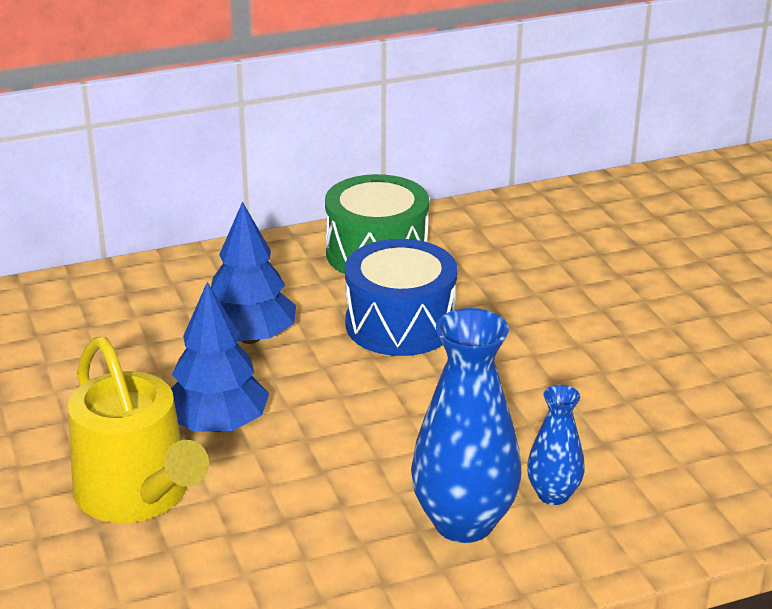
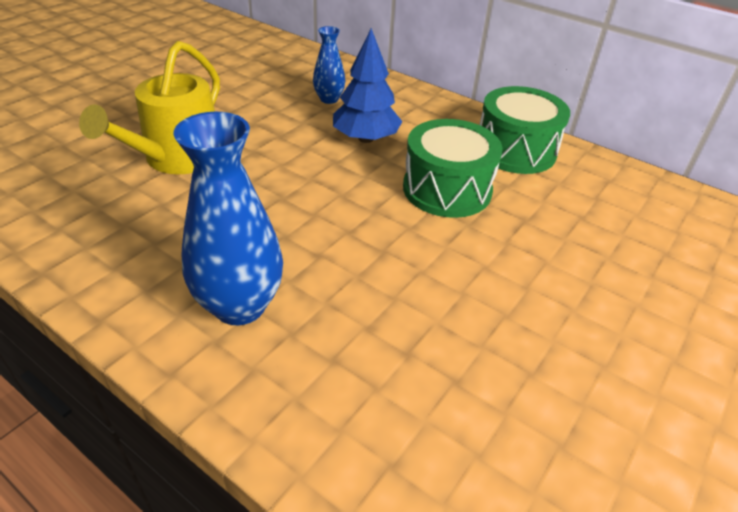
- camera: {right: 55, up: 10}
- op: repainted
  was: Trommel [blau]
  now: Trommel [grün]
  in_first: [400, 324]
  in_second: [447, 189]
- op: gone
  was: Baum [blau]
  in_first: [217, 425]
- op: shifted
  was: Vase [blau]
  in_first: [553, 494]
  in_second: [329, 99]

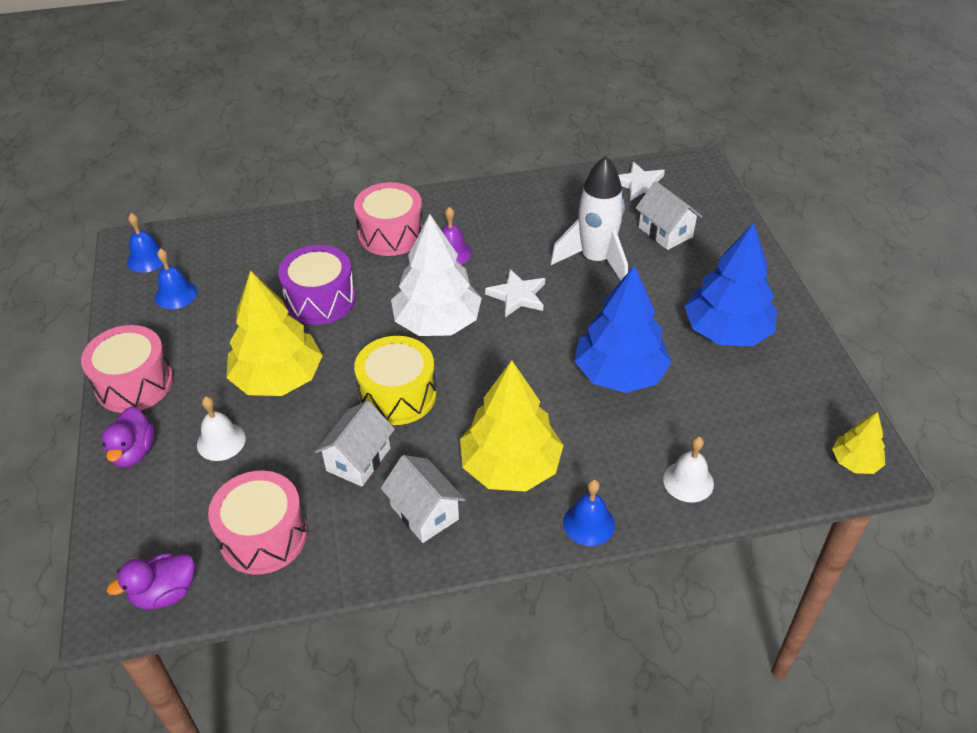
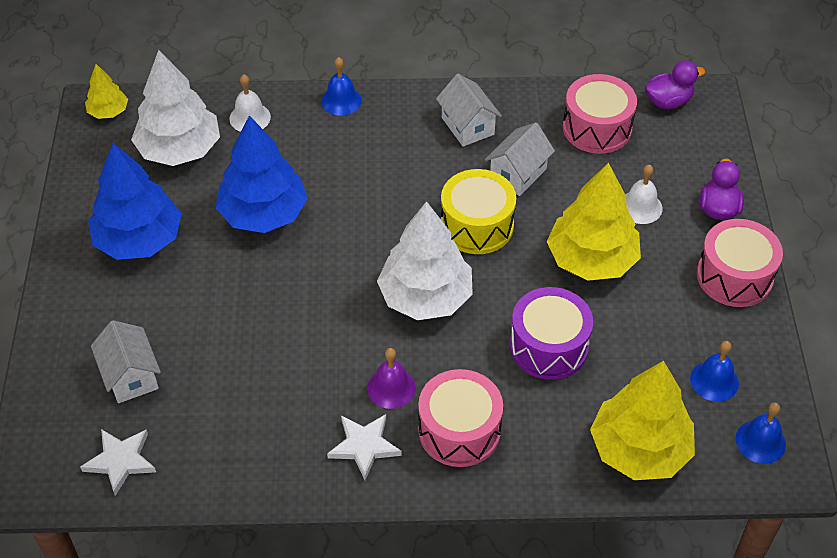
- camera: {right: -170, up: 5}
- op: gone
  was: Rakete [weiß]
  in_first: [595, 260]
- op: shifted
  was: Stern [weiß]
  in_first: [517, 296]
  in_second: [364, 446]
- op: shifted
  was: Baum [gelb]
  in_first: [510, 466]
  in_second: [639, 449]
- op: new
  now: Baum [weiß]
  in_second: [179, 149]

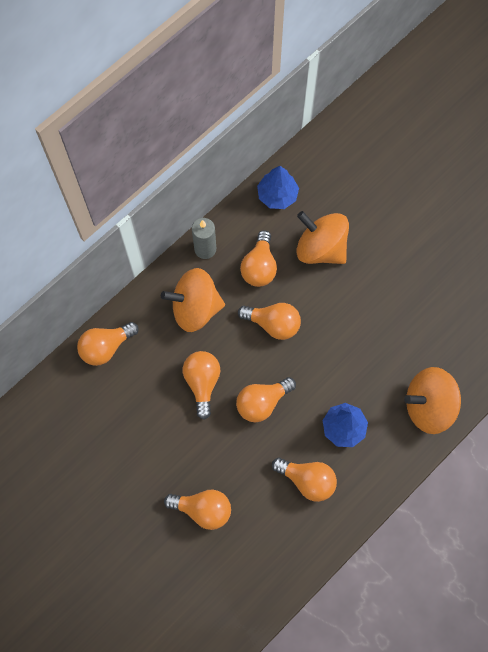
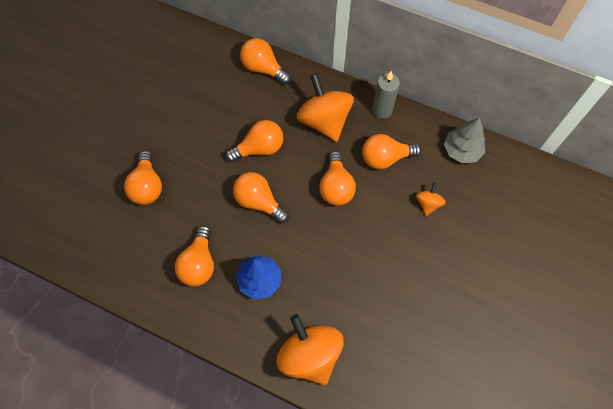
- camera: {right: 70, up: -5}
- op: repainted
  was: Baum [blau]
  now: Baum [grau]
  in_first: [277, 195]
  in_second: [462, 150]
- op: scaled
  was: Kreisel [orange]
  in_first: [321, 248]
  in_second: [428, 204]
  ratio: 0.47

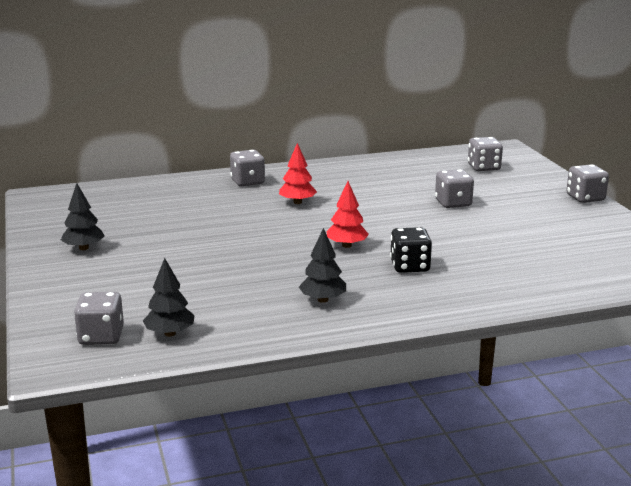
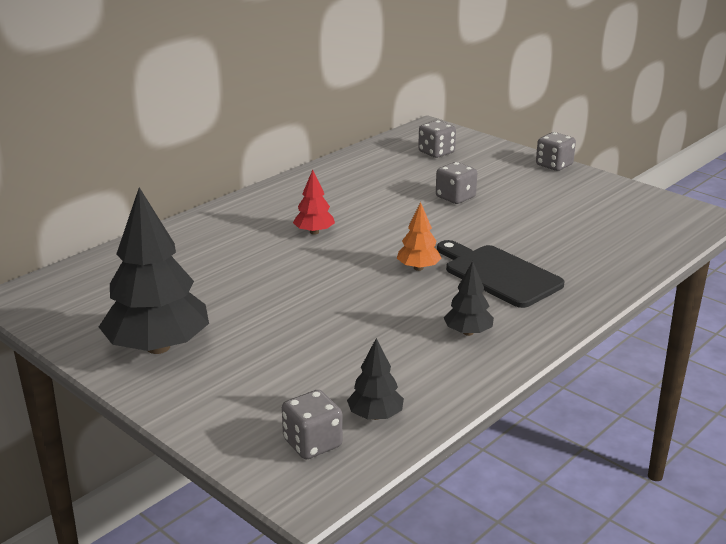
- camera: {right: -30, up: 5}
- op: gone
  was: Spielwürfel [grau]
  in_first: [247, 182]
- op: repainted
  was: Baum [rot]
  now: Baum [orange]
  in_first: [347, 245]
  in_second: [418, 268]
- op: scaled
  was: Baum [schwarz]
  in_first: [84, 248]
  in_second: [158, 347]
  ratio: 2.09
- op: swapped
  was: Spielwürfel [schwarz]
  now: Schneidebrett [schwarz]
  in_first: [410, 266]
  in_second: [498, 274]

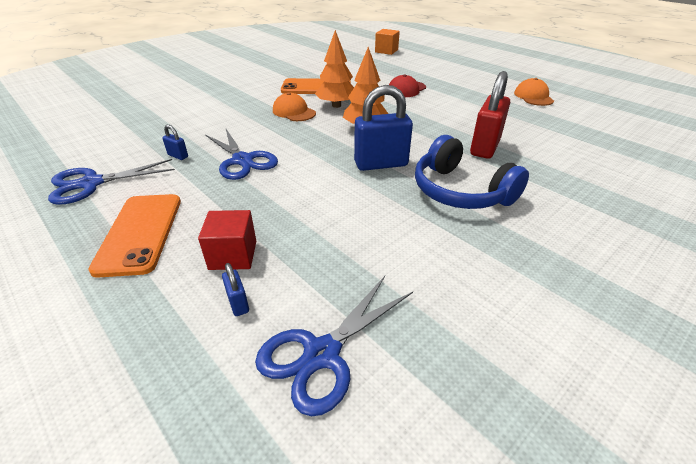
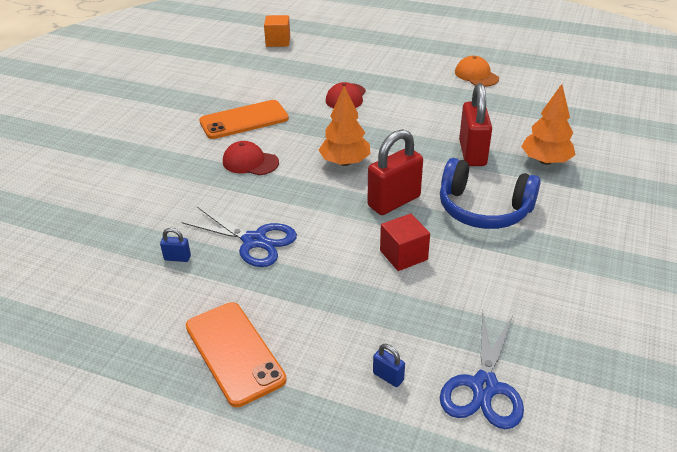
- camera: {right: -25, up: 0}
- op: shifted
  was: Baum [orange]
  in_first: [336, 105]
  in_second: [545, 161]
- op: repainted
  was: Vorhängeschloss [blau]
  now: Vorhängeschloss [rot]
  in_first: [381, 164]
  in_second: [394, 201]
- op: repainted
  was: Kappe [orange]
  now: Kappe [rot]
  in_first: [294, 112]
  in_second: [250, 162]
- op: gone
  was: Schere [blau]
  in_first: [91, 183]
- op: shifted
  was: Kubus [rot]
  in_first: [233, 255]
  in_second: [403, 255]

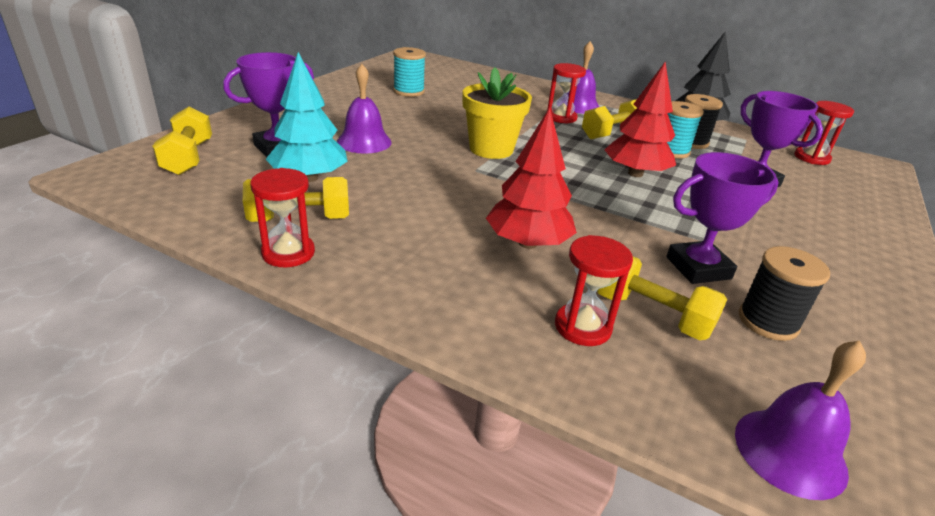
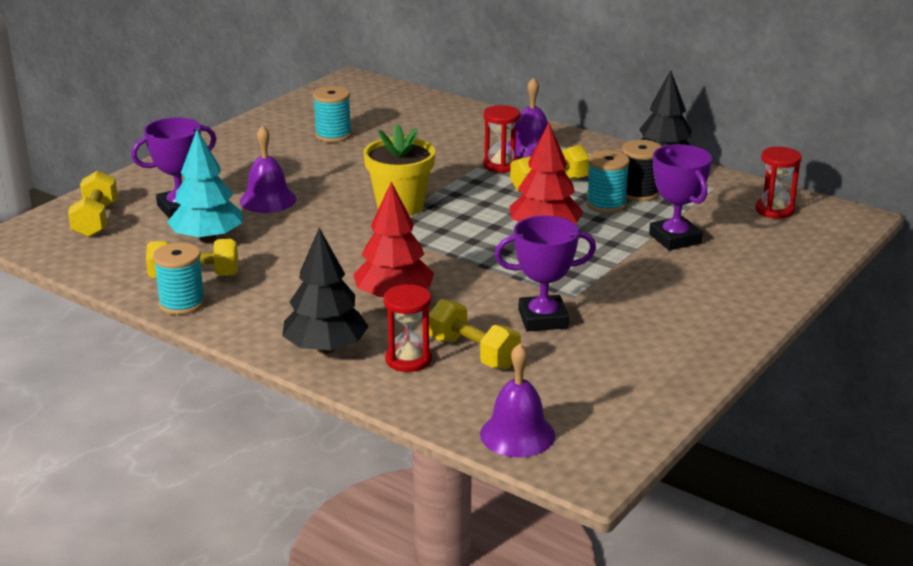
- camera: {right: 10, up: -5}
- op: swapped
  was: Sanduhr [rot]
  now: Garnrolle [türkis]
  in_first: [288, 253]
  in_second: [182, 304]
- op: gone
  was: Garnrolle [schwarz]
  in_first: [768, 321]
- op: new
  now: Baum [schwarz]
  in_second: [325, 348]

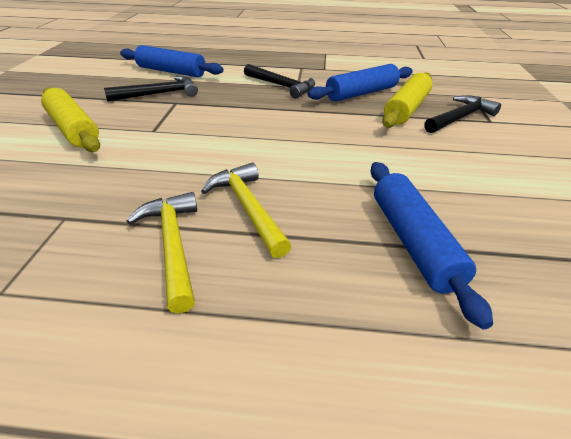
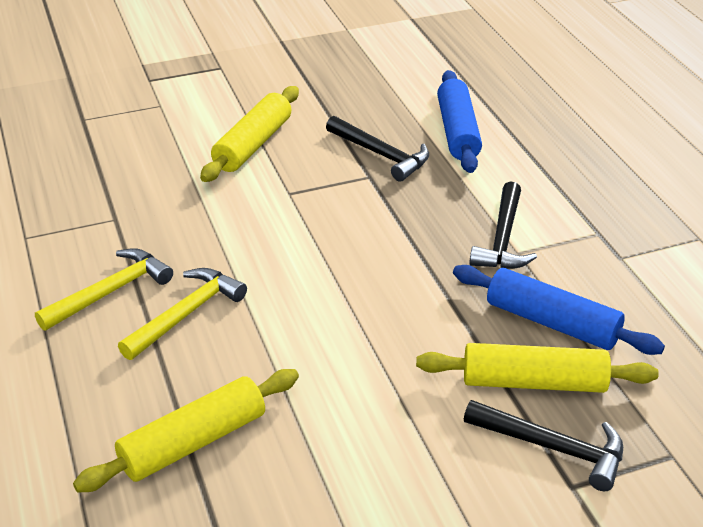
- camera: {right: 65, up: 0}
- op: repainted
  was: Nudelholz [blau]
  now: Nudelholz [gelb]
  in_first: [413, 242]
  in_second: [193, 442]

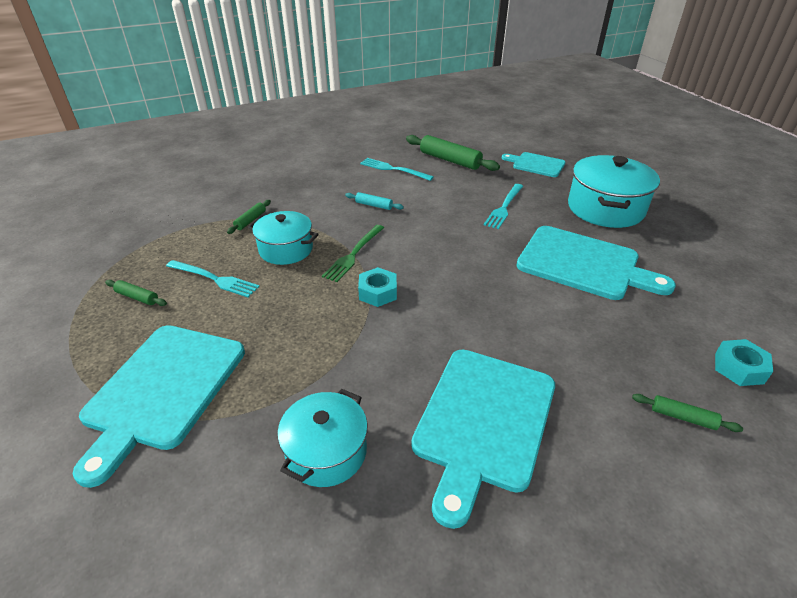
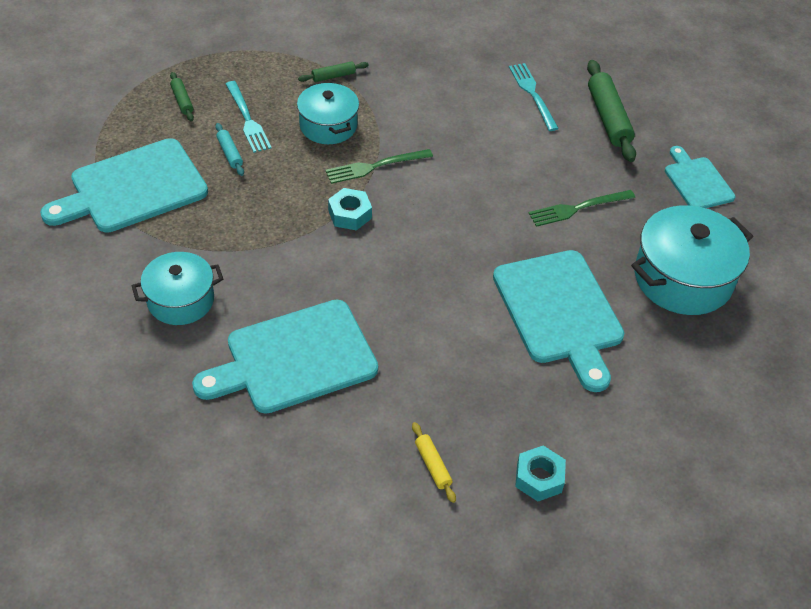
- camera: {right: 40, up: 10}
- op: repainted
  was: Gabel [türkis]
  now: Gabel [grün]
  in_first: [504, 207]
  in_second: [578, 208]
- op: shifted
  was: Nudelholz [türkis]
  in_first: [374, 205]
  in_second: [230, 153]
- op: repainted
  was: Nudelholz [grün]
  now: Nudelholz [gelb]
  in_first: [682, 417]
  in_second: [433, 465]

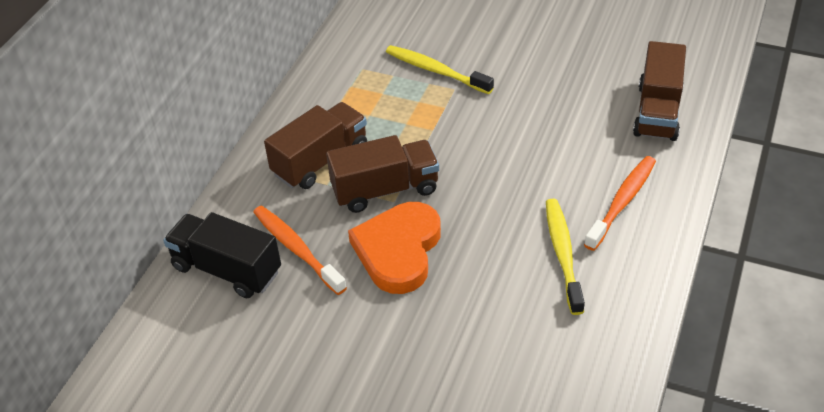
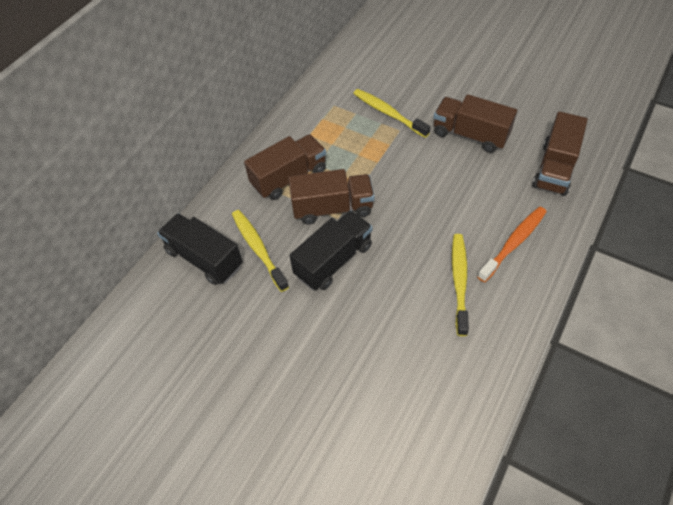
- camera: {right: 10, up: 10}
- op: swapped
  was: Herz [orange]
  now: Lastwagen [schwarz]
  in_first: [398, 250]
  in_second: [333, 260]
- op: repainted
  was: Zahnbürste [orange]
  now: Zahnbürste [gelb]
  in_first: [296, 249]
  in_second: [258, 249]
- op: new
  now: Lastwagen [braun]
  in_second: [470, 135]

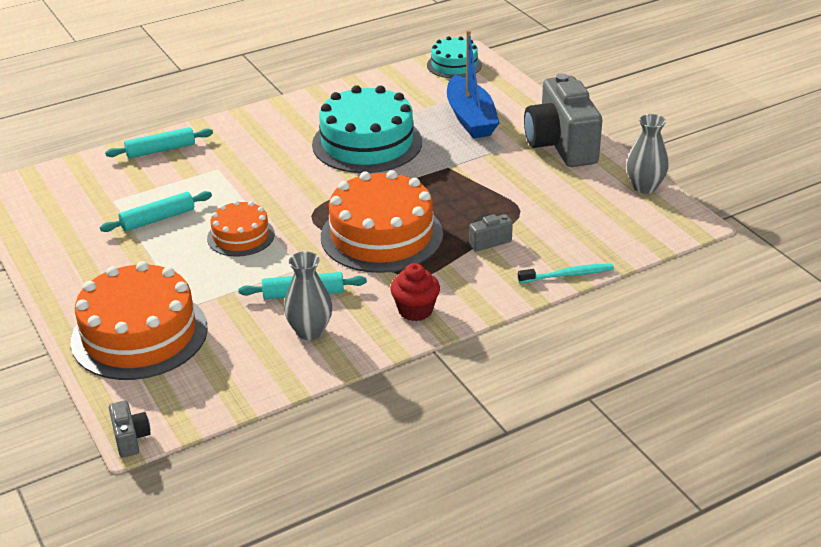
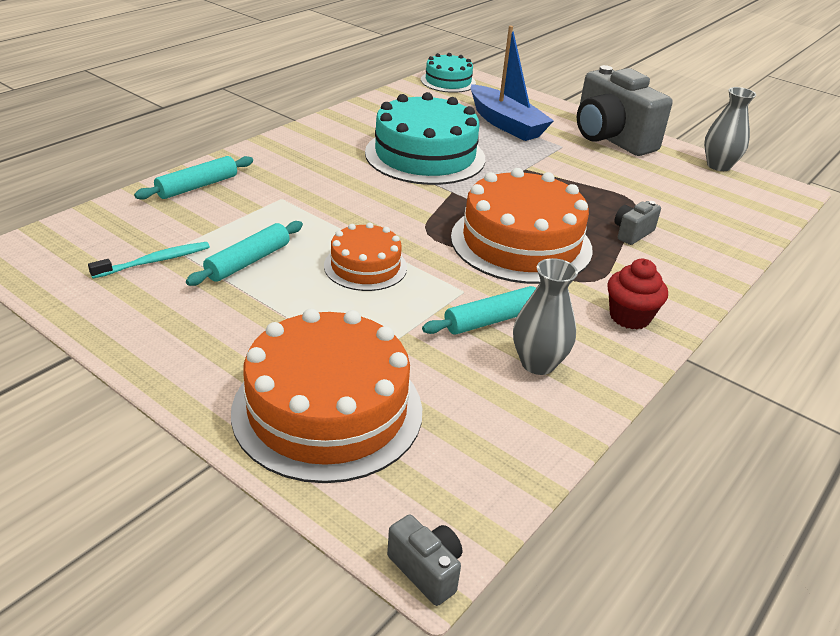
- camera: {right: -25, up: 0}
- op: shifted
  was: Zahnbürste [türkis]
  in_first: [567, 275]
  in_second: [154, 261]

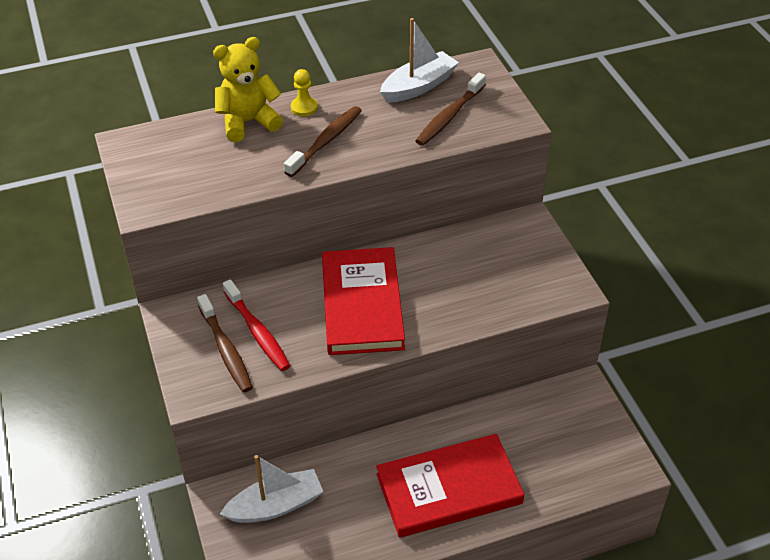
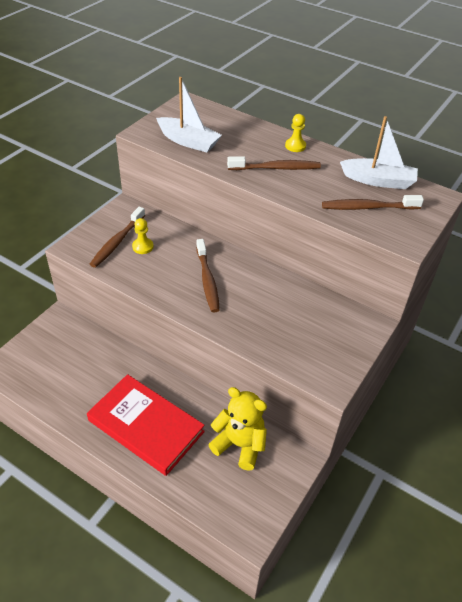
- camera: {right: 50, up: 0}
- op: shifted
  was: Teddybär [gelb]
  in_first: [248, 122]
  in_second: [240, 445]
- op: swapped
  was: Buch [rot]
  now: Zahnbürste [braun]
  in_first: [362, 304]
  in_second: [207, 280]
- op: swapped
  was: Zahnbürste [rot]
  now: Bauer [gelb]
  in_first: [257, 331]
  in_second: [143, 247]
- op: shifted
  was: Boot [weiß]
  in_first: [275, 506]
  in_second: [188, 141]

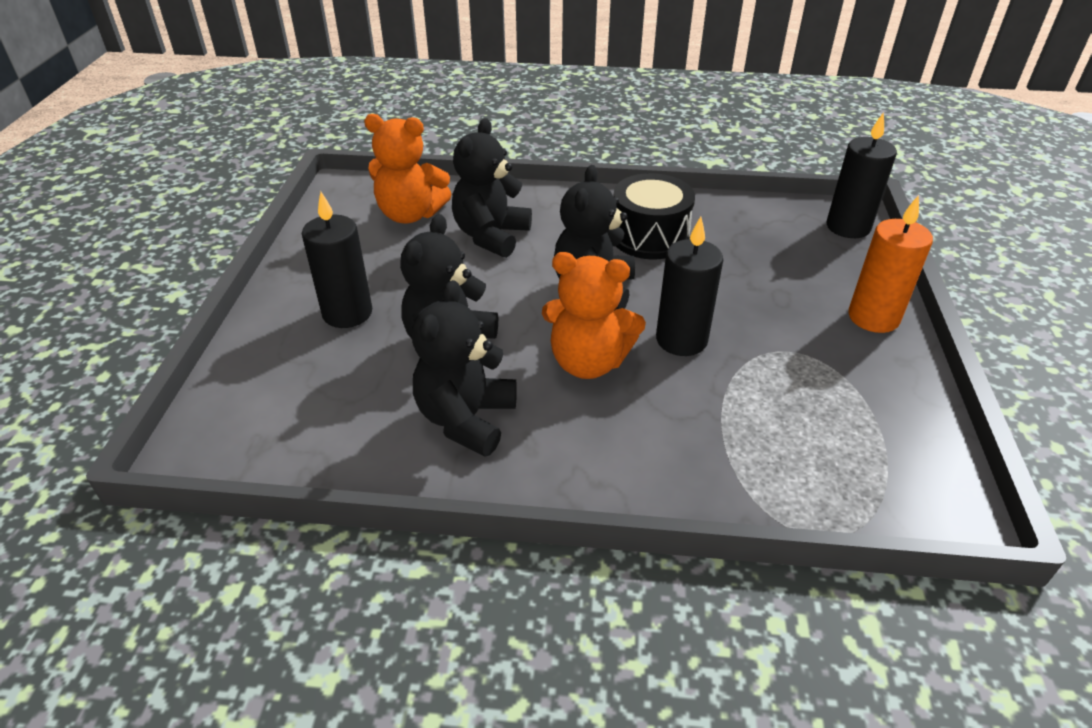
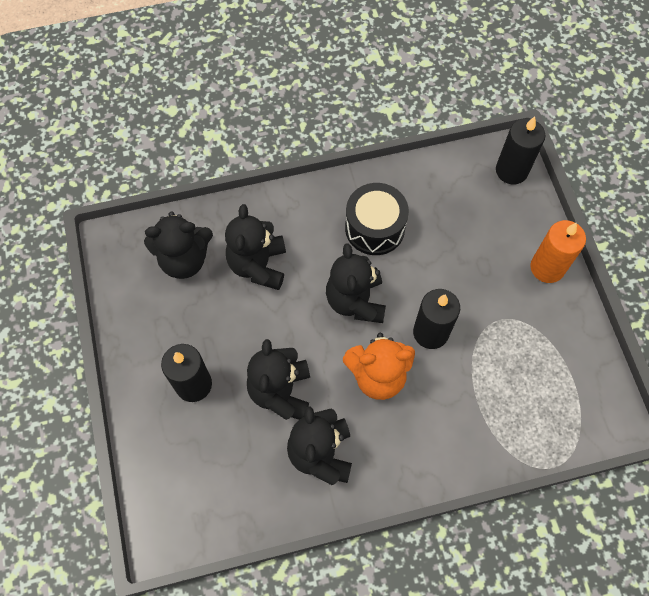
- camera: {right: -20, up: 25}
- op: repainted
  was: Teddybär [orange]
  now: Teddybär [schwarz]
  in_first: [410, 214]
  in_second: [184, 259]

